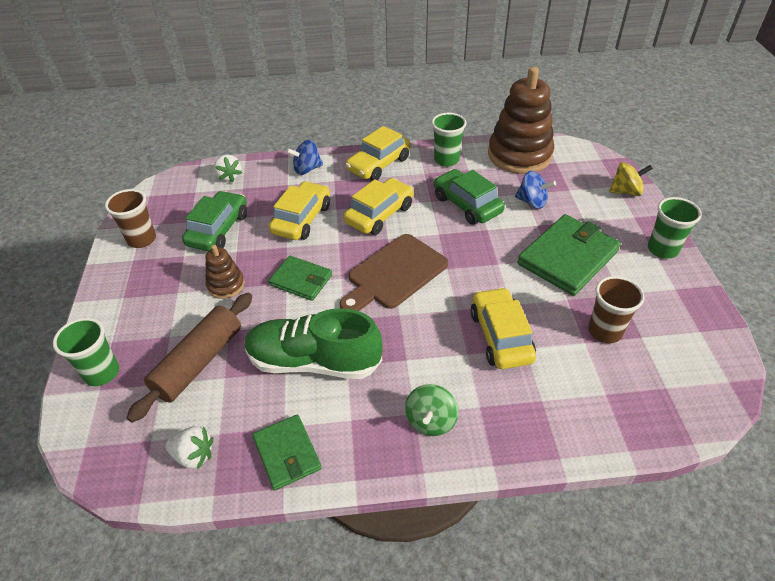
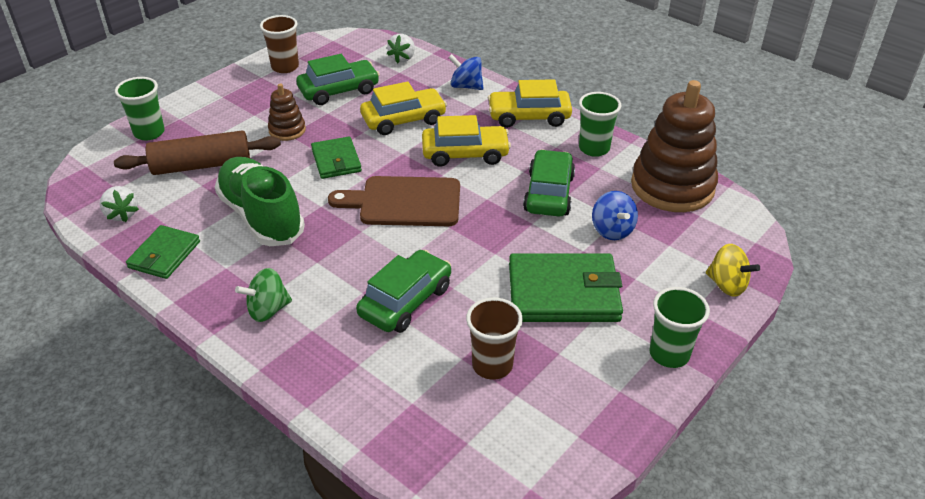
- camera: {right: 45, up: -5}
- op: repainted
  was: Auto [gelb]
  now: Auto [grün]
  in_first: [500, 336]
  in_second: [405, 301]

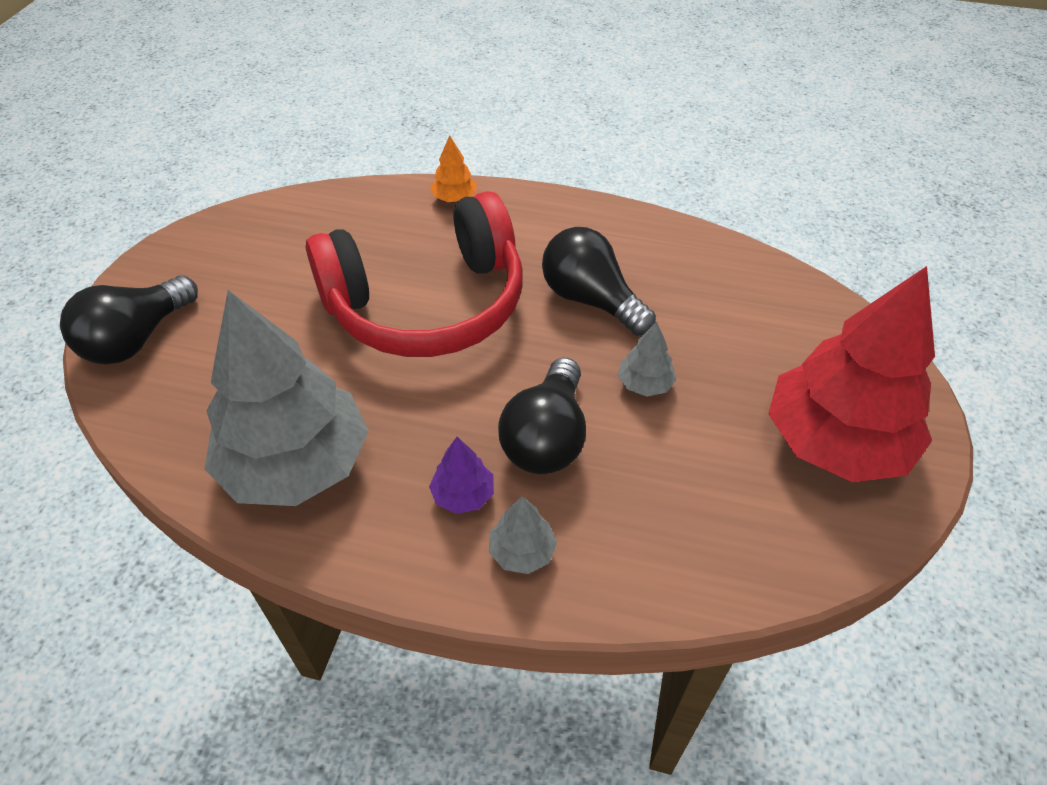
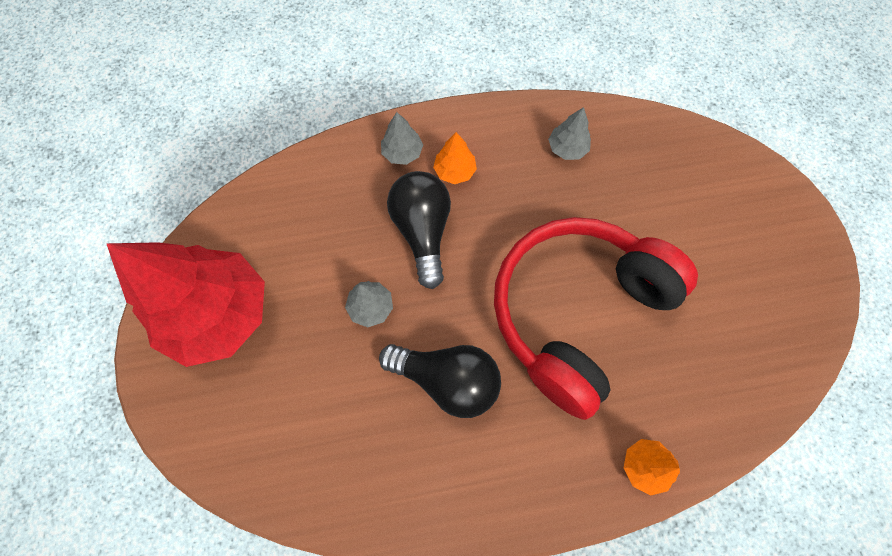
- camera: {right: 155, up: 20}
- op: gone
  was: Glühbirne [schwarz]
  in_first: [137, 339]
- op: scaled
  was: Baum [grau]
  in_first: [296, 464]
  in_second: [567, 148]
  ratio: 0.41
- op: repainted
  was: Baum [lila]
  now: Baum [orange]
  in_first: [463, 495]
  in_second: [454, 171]

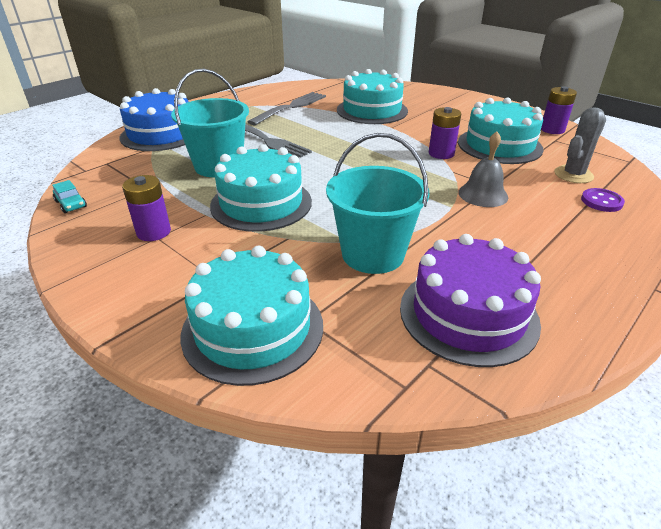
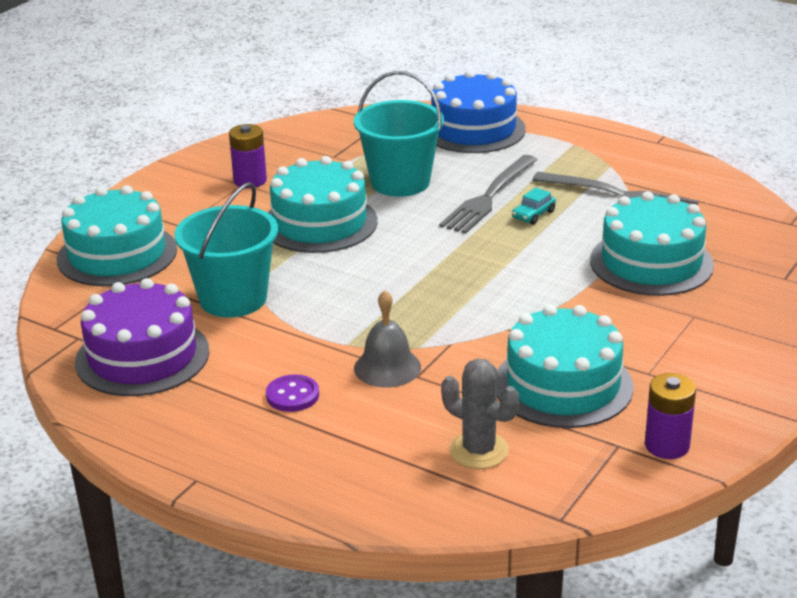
- camera: {right: 80, up: -5}
- op: gone
  was: Batterie [lila]
  in_first: [441, 153]
- op: shifted
  was: Auto [türkis]
  in_first: [71, 204]
  in_second: [533, 215]
- op: shifted
  was: Knopf [lila]
  in_first: [601, 201]
  in_second: [292, 395]

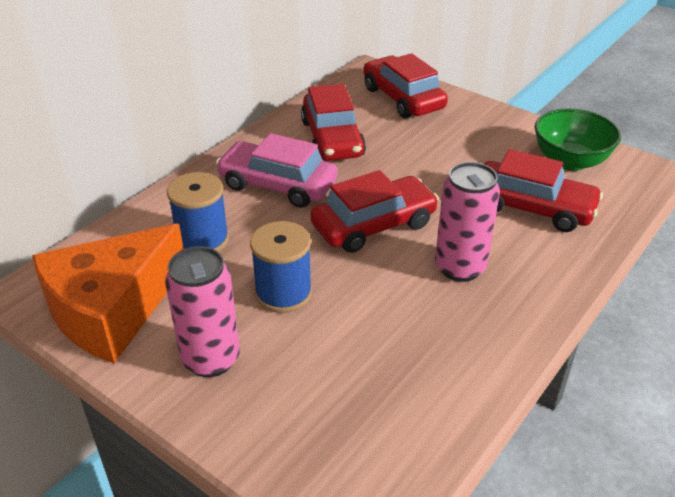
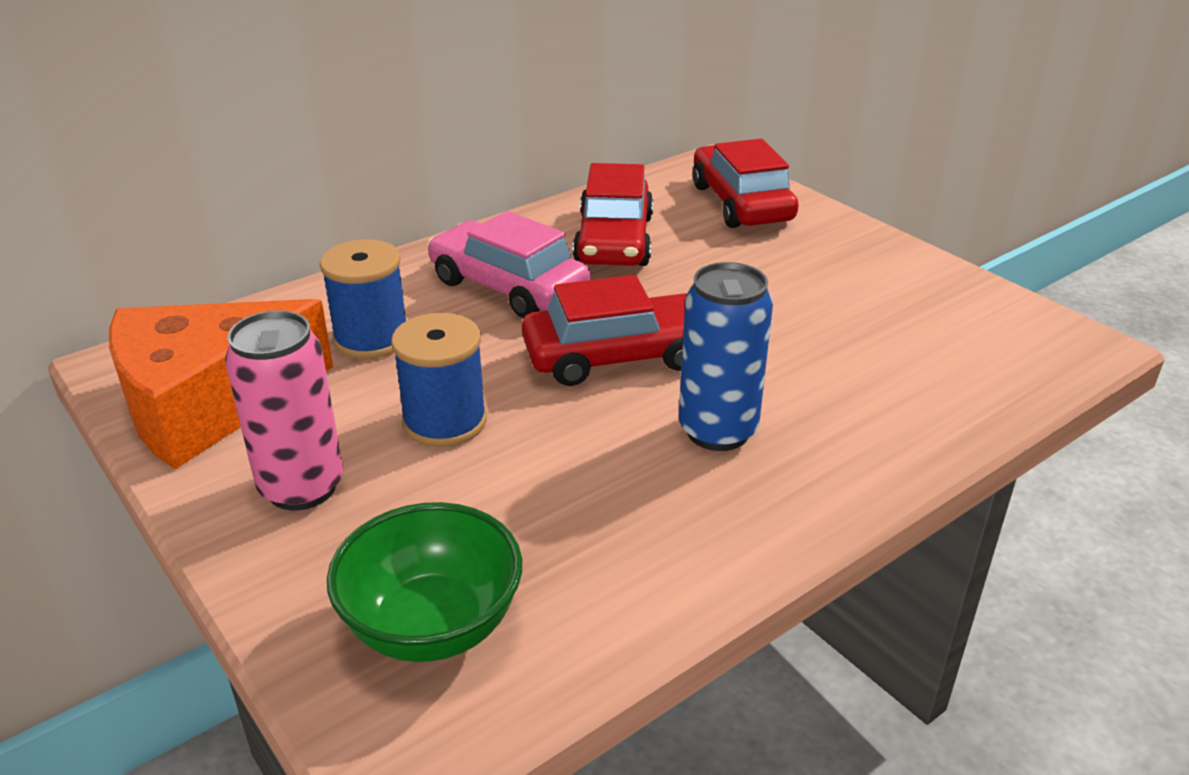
- camera: {right: 15, up: -5}
- op: shifted
  was: Schüssel [grün]
  in_first: [570, 161]
  in_second: [432, 626]
- op: gone
  was: Auto [rot]
  in_first: [532, 207]
- op: repainted
  was: Dose [rosa]
  now: Dose [blau]
  in_first: [460, 267]
  in_second: [717, 431]

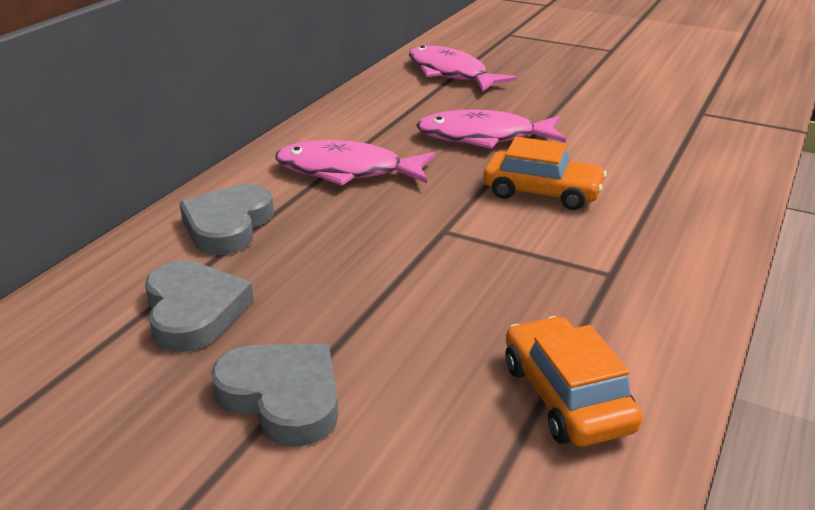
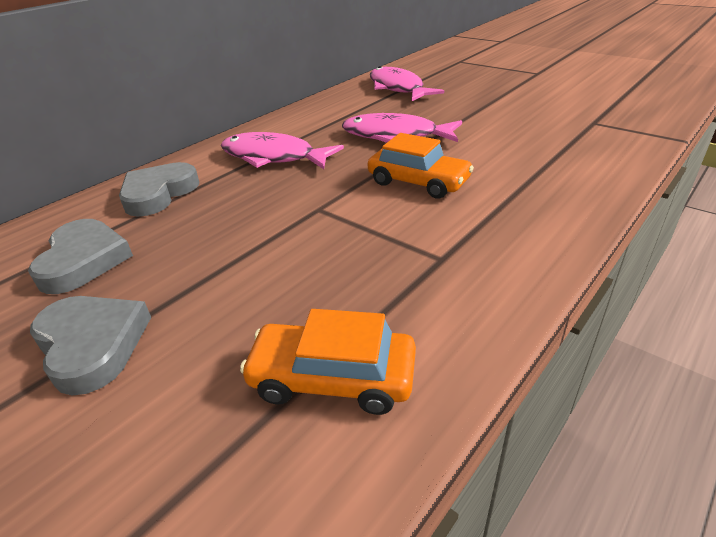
- camera: {right: 15, up: 5}
- op: rotated
  was: Auto [orange]
  in_first: [566, 396]
  in_second: [332, 378]
  clockwise: -75

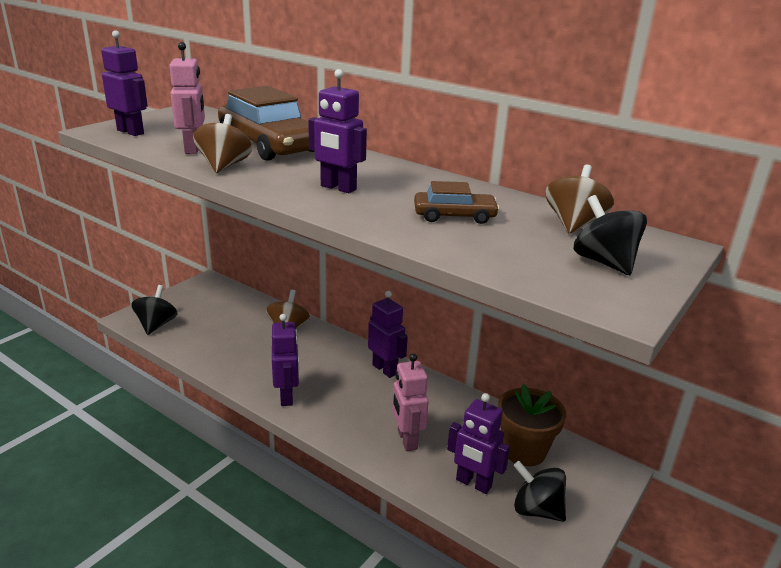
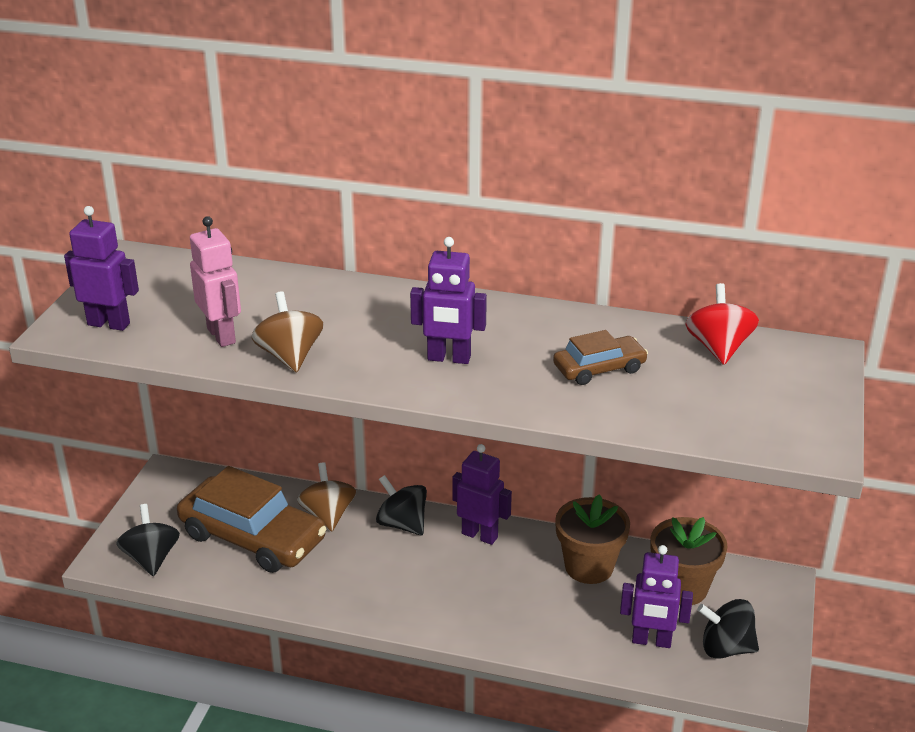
- camera: {right: -20, up: 5}
- op: shifted
  was: Auto [braun]
  in_first: [269, 145]
  in_second: [252, 537]
- op: repainted
  was: Kreisel [braun]
  now: Kreisel [rot]
  in_first: [574, 224]
  in_second: [718, 348]
- op: shifted
  was: Kreisel [schwarz]
  in_first: [604, 262]
  in_second: [402, 524]
- op: gone
  was: Roboter [lila]
  in_first: [287, 396]
- op: gone
  was: Roboter [rosa]
  in_first: [406, 440]
- op: new
  now: Blumentopf [braun]
  in_second: [589, 567]

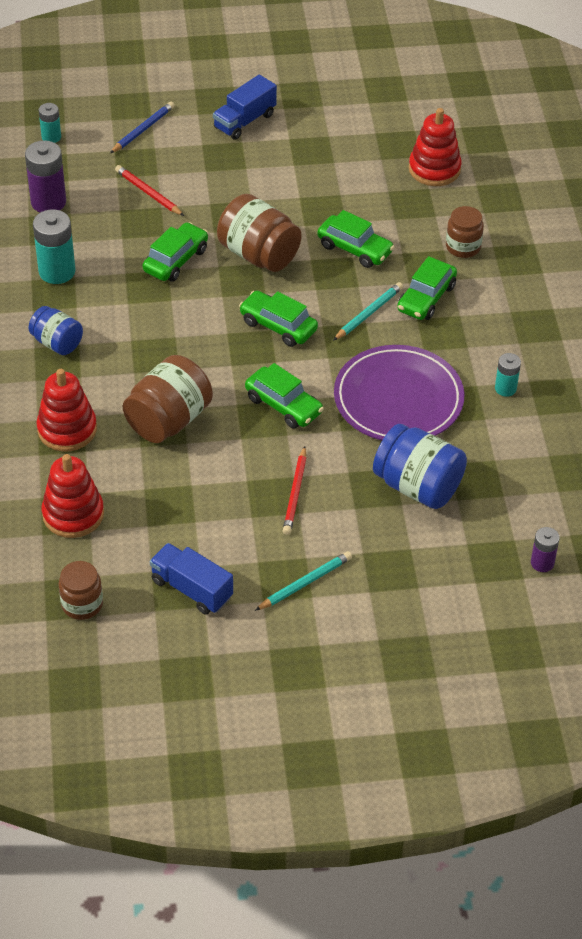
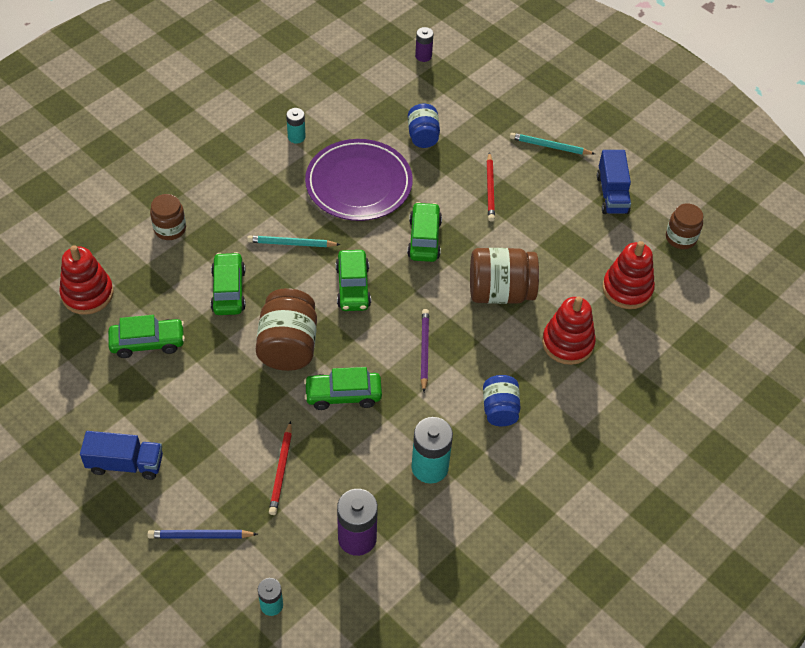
- camera: {right: -130, up: 5}
- op: shifted
  was: Auto [grün]
  in_first: [426, 298]
  in_second: [148, 342]
- op: scaled
  was: Einmachglas [blau]
  in_first: [418, 486]
  in_second: [423, 136]
  ratio: 0.61
- op: rotated
  was: Bleistift [rot]
  in_first: [295, 493]
  in_second: [490, 189]
  clockwise: 120
- op: new
  now: Bleistift [lila]
  in_second: [424, 350]

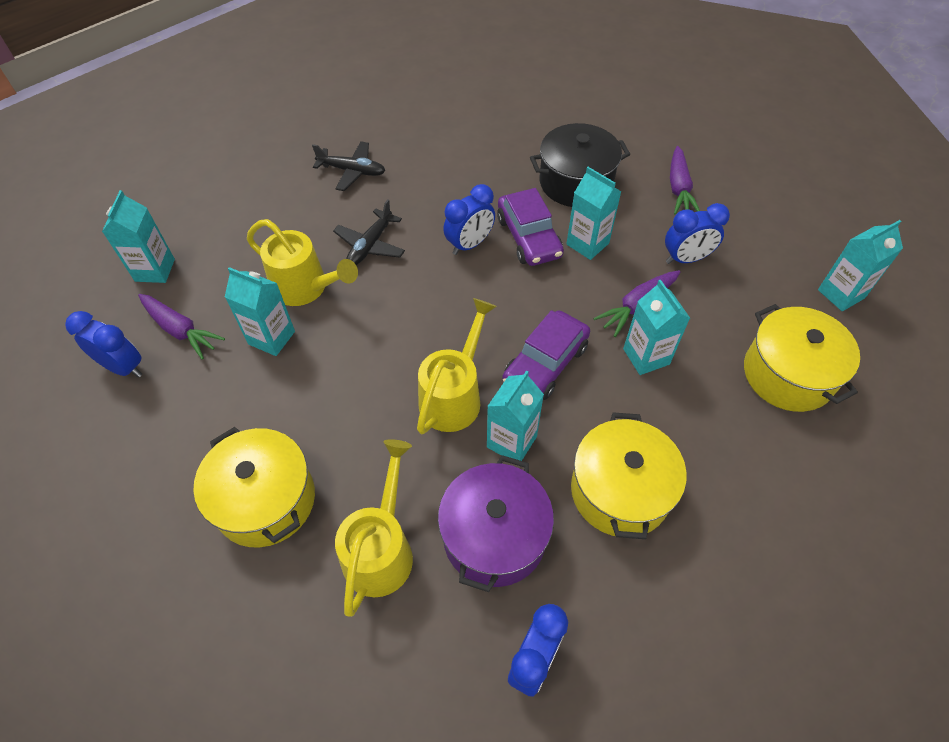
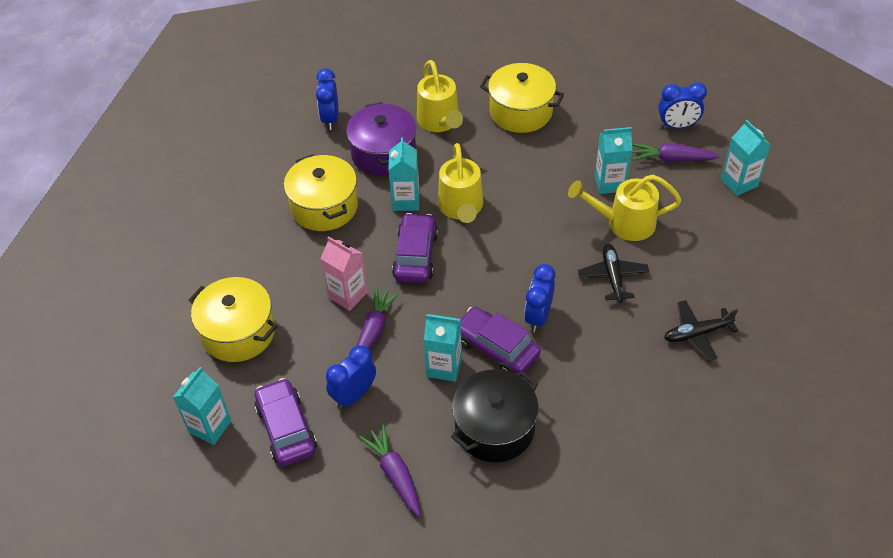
- camera: {right: 150, up: -5}
- op: repainted
  was: Getränkekarton [türkis]
  now: Getränkekarton [rosa]
  in_first: [646, 356]
  in_second: [347, 295]
- op: new
  now: Auto [lila]
  in_second: [286, 428]

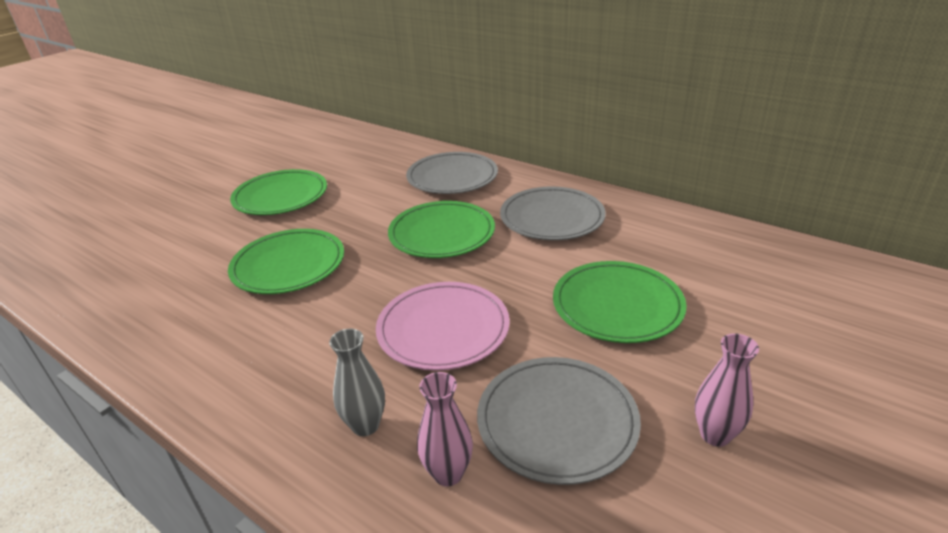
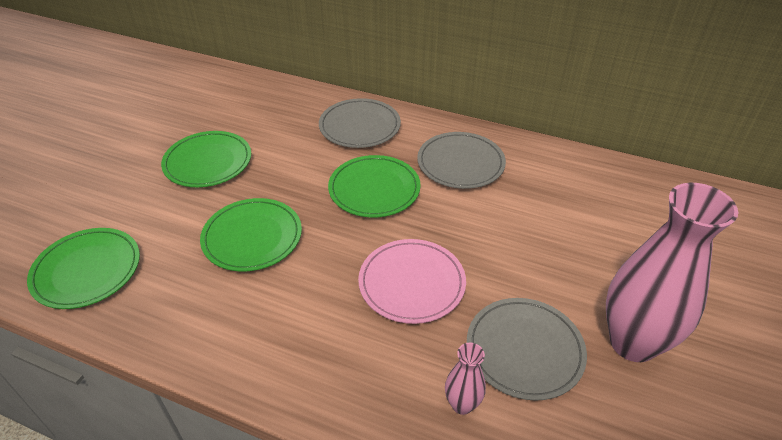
- camera: {right: -15, up: 10}
- op: shifted
  was: Teller [grün]
  in_first: [617, 305]
  in_second: [87, 270]
- op: gone
  was: Vase [grau]
  in_first: [365, 425]
- op: scaled
  was: Vase [rosa]
  in_first: [715, 435]
  in_second: [632, 342]
  ratio: 2.26

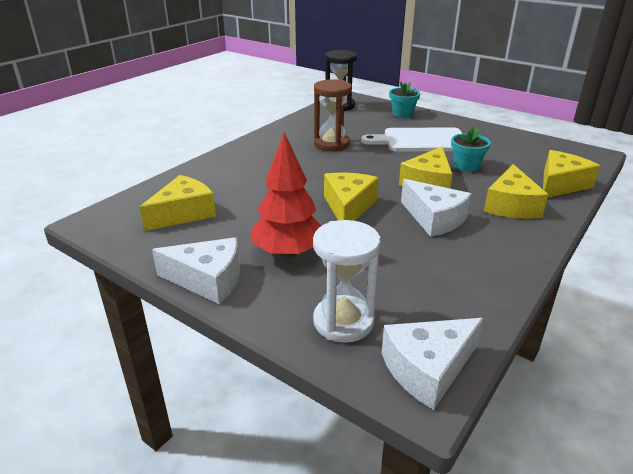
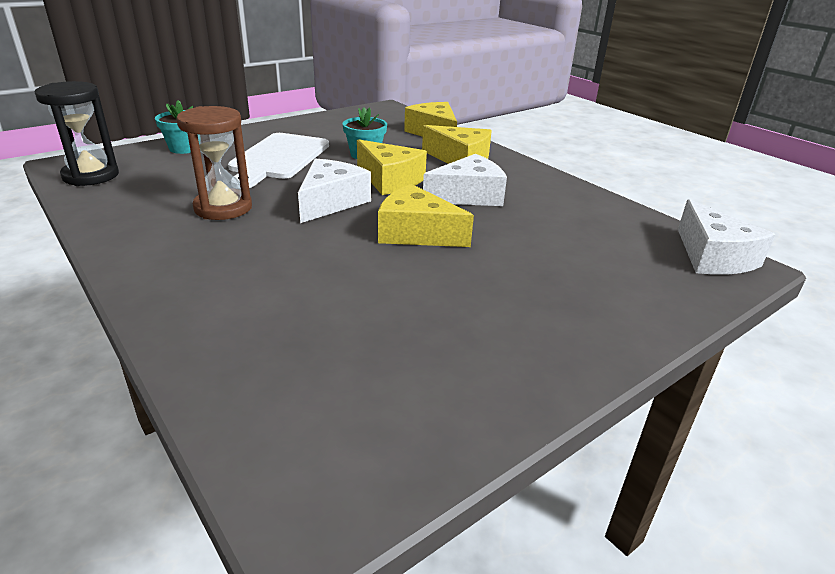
- camera: {right: -75, up: 0}
- op: gone
  was: Baum [rot]
  in_first: [288, 252]
- op: gone
  was: Käse [gelb]
  in_first: [183, 213]
- op: gone
  was: Sanduhr [weiß]
  in_first: [343, 322]
- op: shifted
  was: Käse [weiß]
  in_first: [208, 280]
  in_second: [331, 202]

